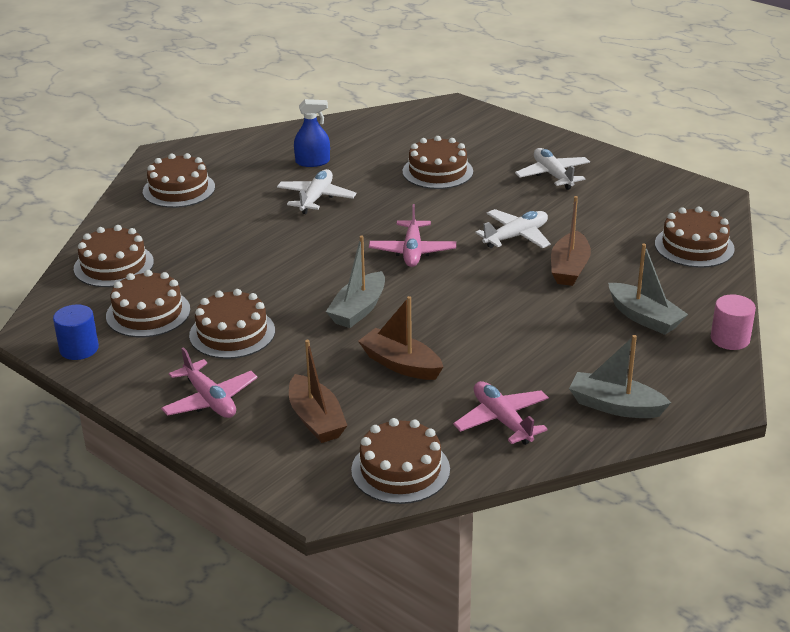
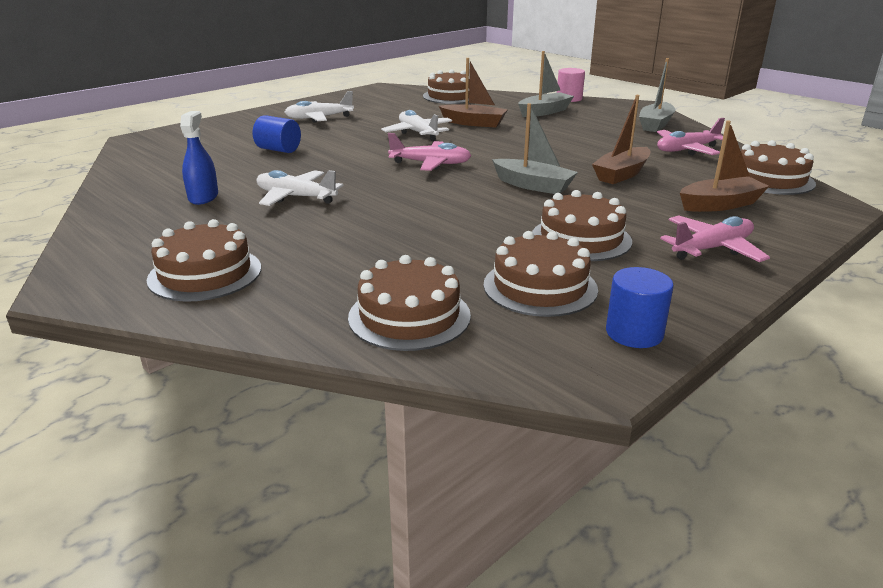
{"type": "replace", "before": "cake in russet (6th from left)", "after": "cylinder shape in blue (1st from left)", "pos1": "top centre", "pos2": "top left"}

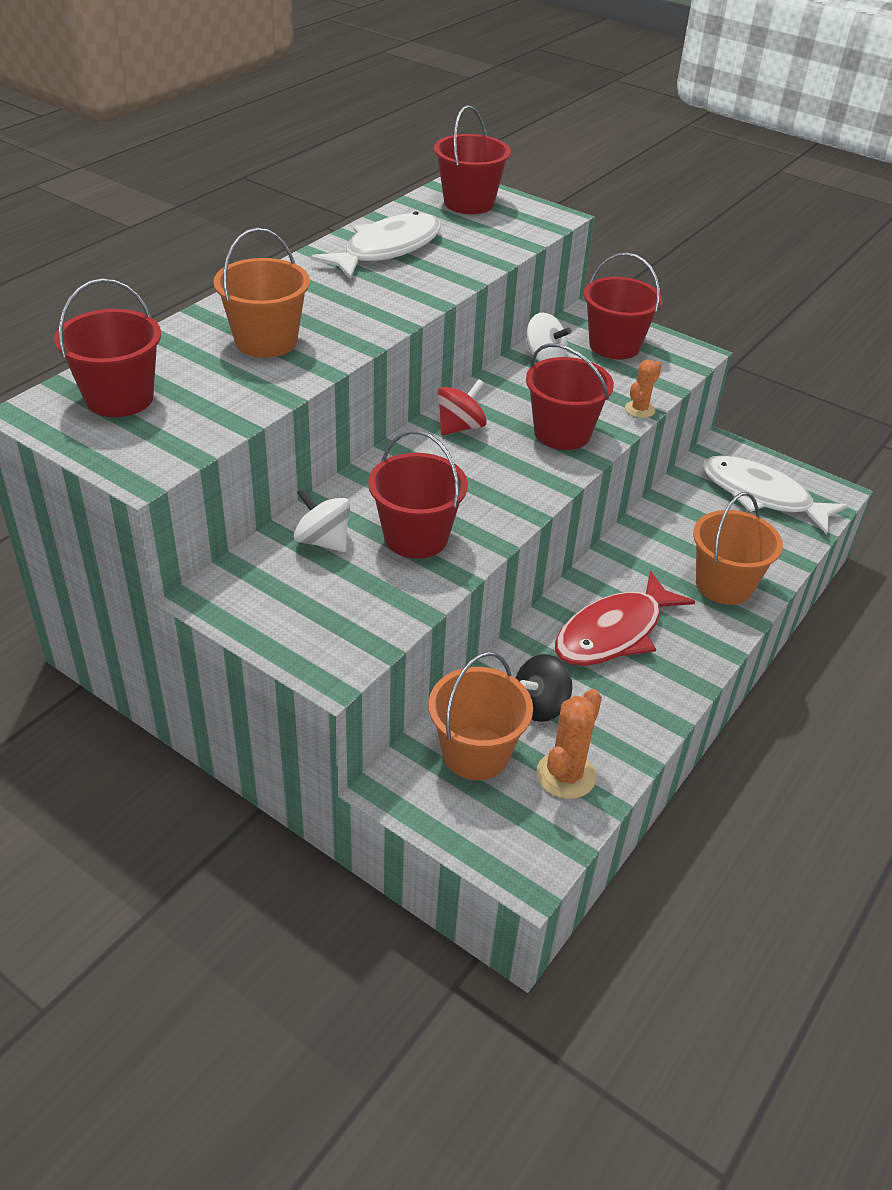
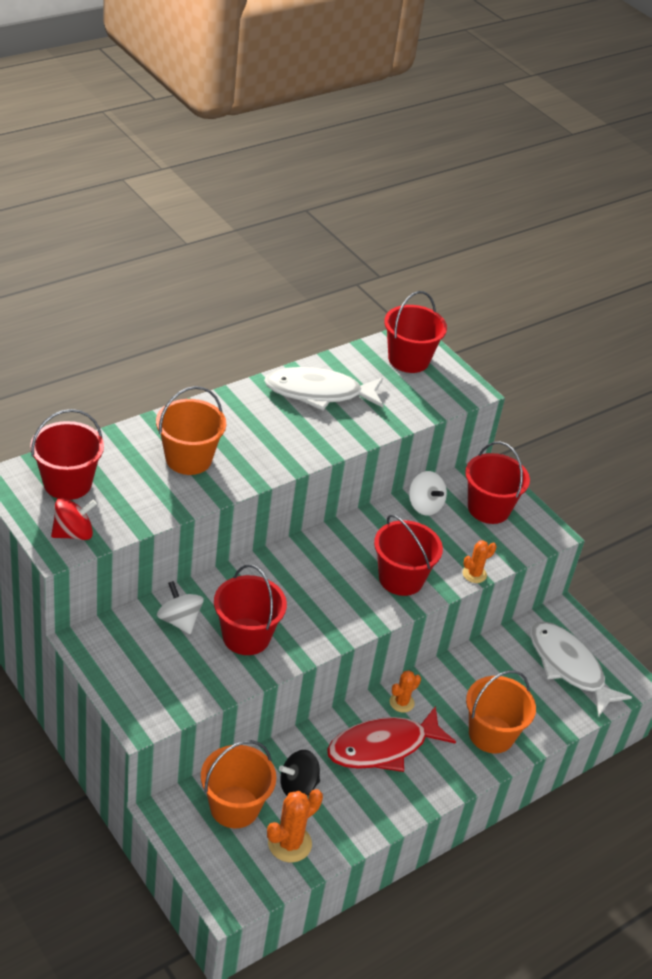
{"type": "rotate", "before": "fish figure in white (1st from left)", "pos1": "top centre", "pos2": "centre", "turn": -150}
{"type": "move", "before": "whirligig in red", "pos1": "centre", "pos2": "middle left"}
{"type": "insert", "after": "saguaro cactus in bright orange (2nd from left)", "pos2": "bottom centre"}

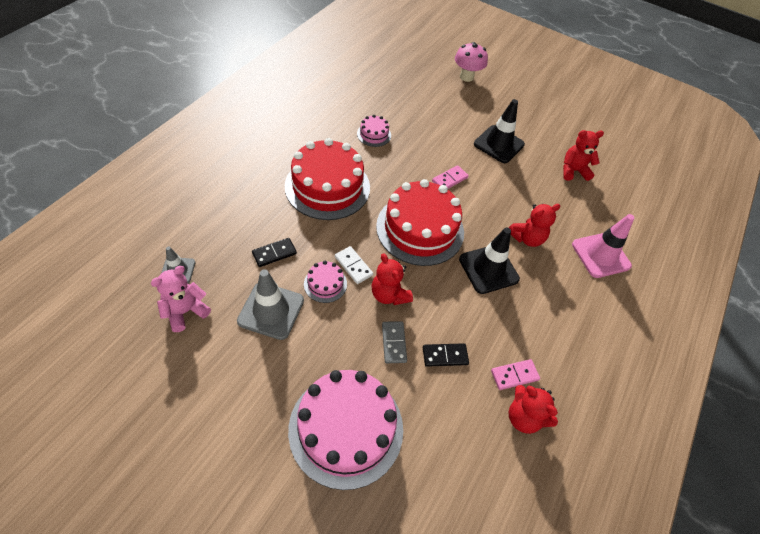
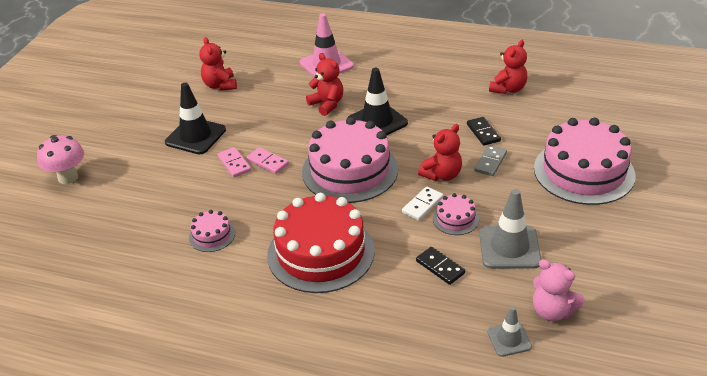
{"type": "recolor", "before": "cake in red (2nd from left)", "after": "cake in rosy (2nd from left)", "pos1": "centre", "pos2": "centre"}
{"type": "rotate", "before": "domino piece in grey", "pos1": "centre", "pos2": "middle right", "turn": -45}
{"type": "move", "before": "domino piece in rosy (2nd from left in the first image)", "after": "domino piece in rosy (1st from left)", "pos1": "bottom right", "pos2": "middle left"}

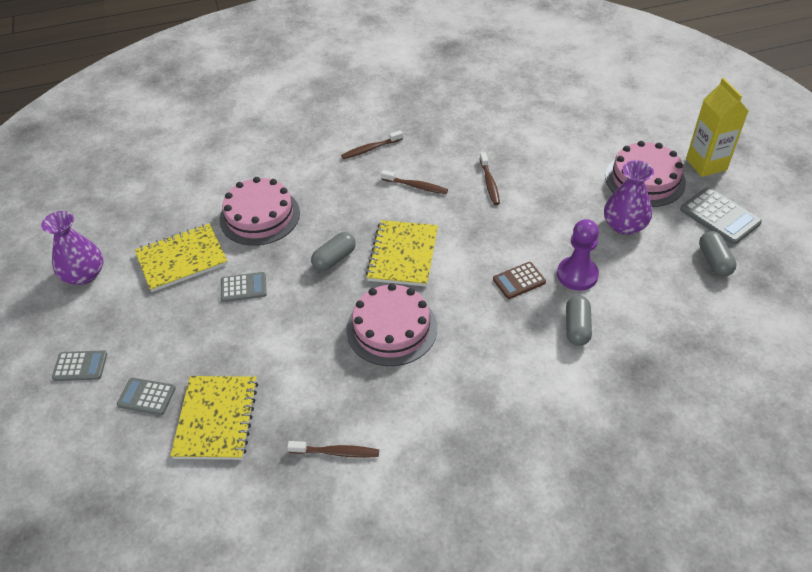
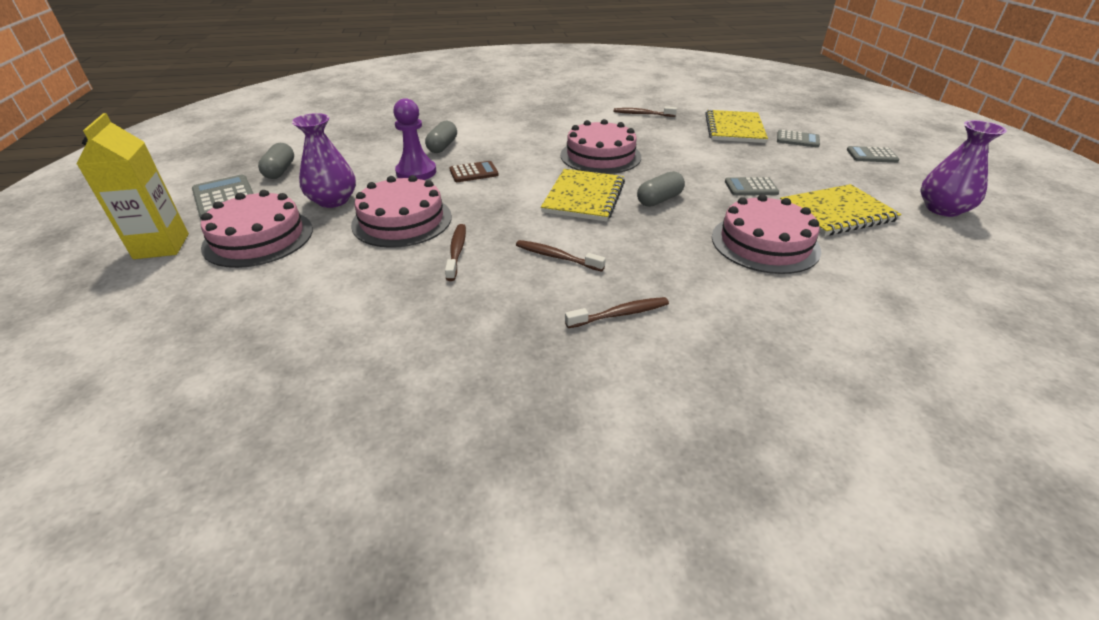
{"type": "insert", "after": "cake in rosy (2nd from left)", "pos2": "centre"}

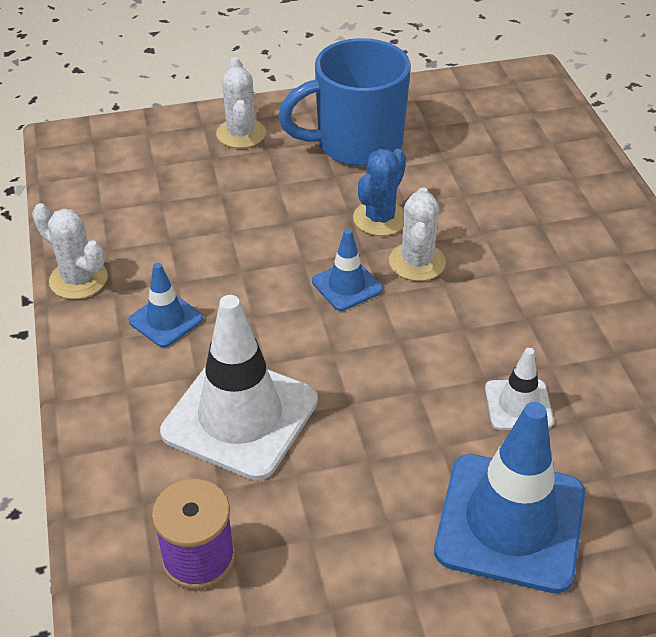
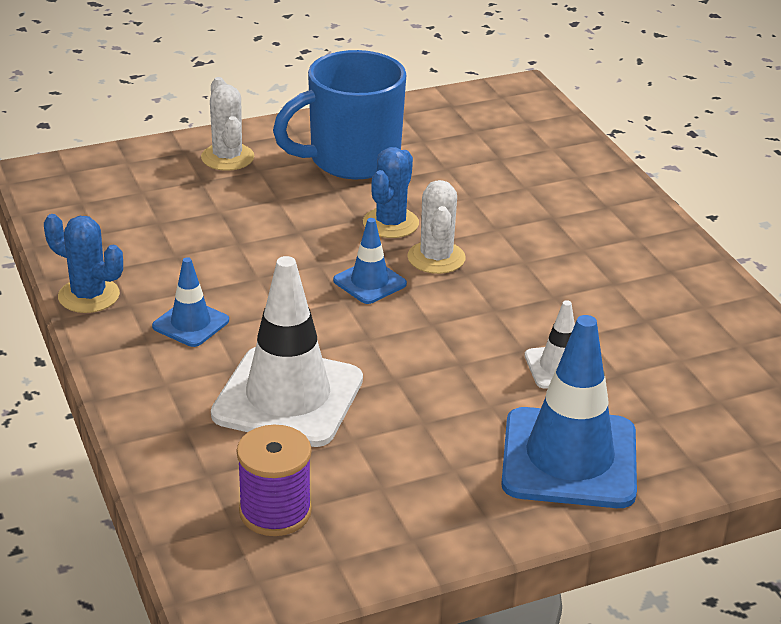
{"type": "recolor", "before": "saguaro cactus in white (1st from left)", "after": "saguaro cactus in blue (1st from left)", "pos1": "middle left", "pos2": "middle left"}

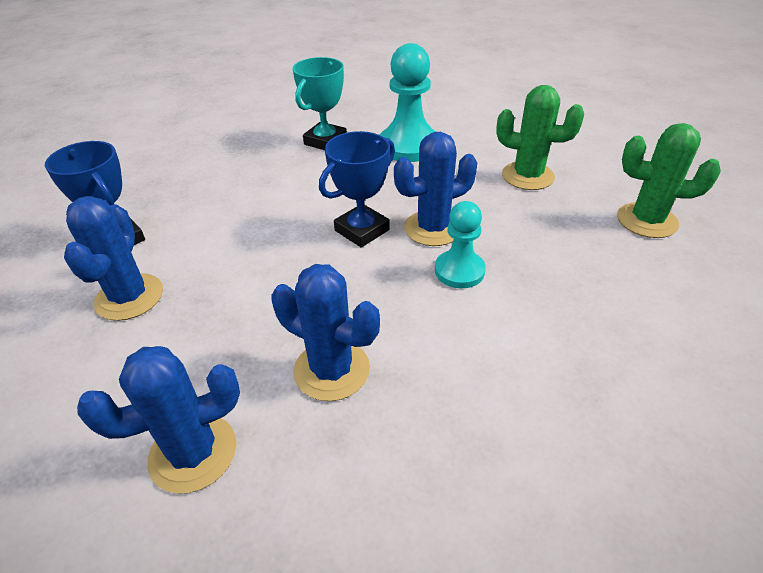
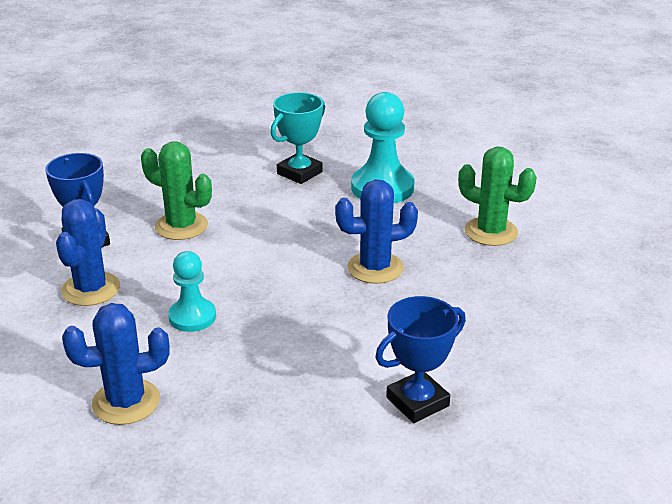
{"type": "delete", "before": "saguaro cactus in blue (3rd from left)", "pos1": "centre"}
{"type": "move", "before": "prize cup in blue (2nd from left)", "pos1": "top centre", "pos2": "bottom centre"}
{"type": "move", "before": "pawn in turquoise (2nd from left in the first image)", "after": "pawn in turquoise (1st from left)", "pos1": "centre", "pos2": "middle left"}
{"type": "move", "before": "saguaro cactus in leaf-green (2nd from left in the first image)", "after": "saguaro cactus in leaf-green (1st from left)", "pos1": "top right", "pos2": "middle left"}

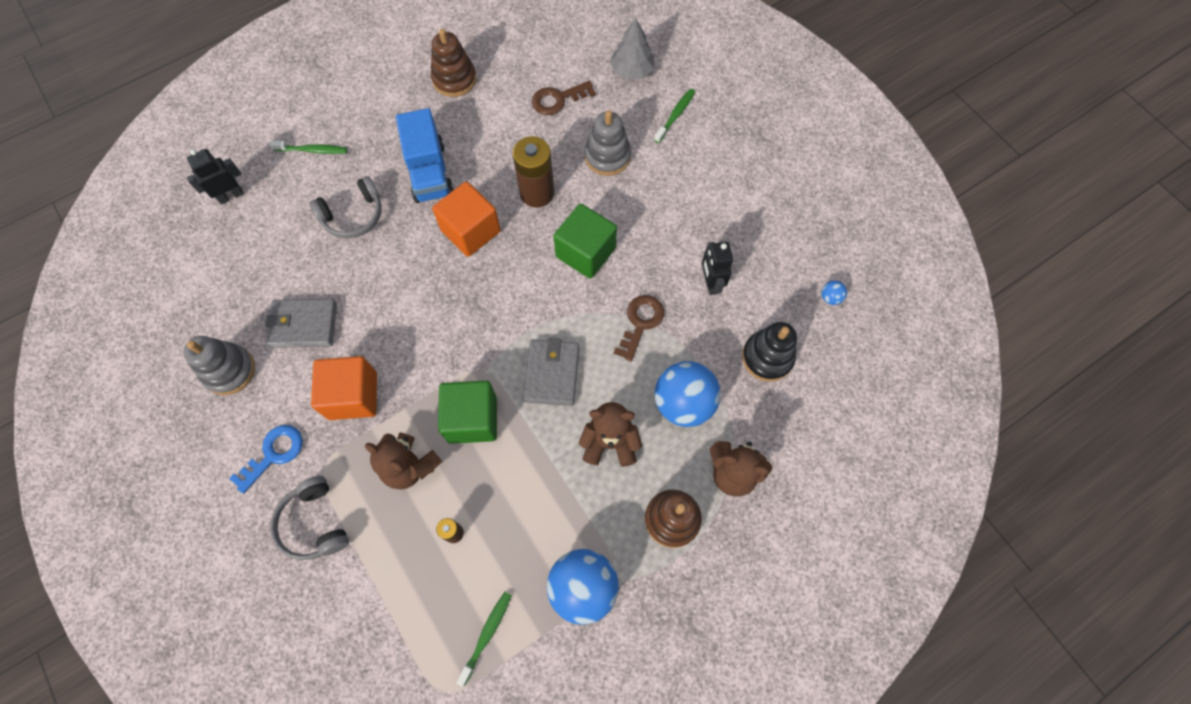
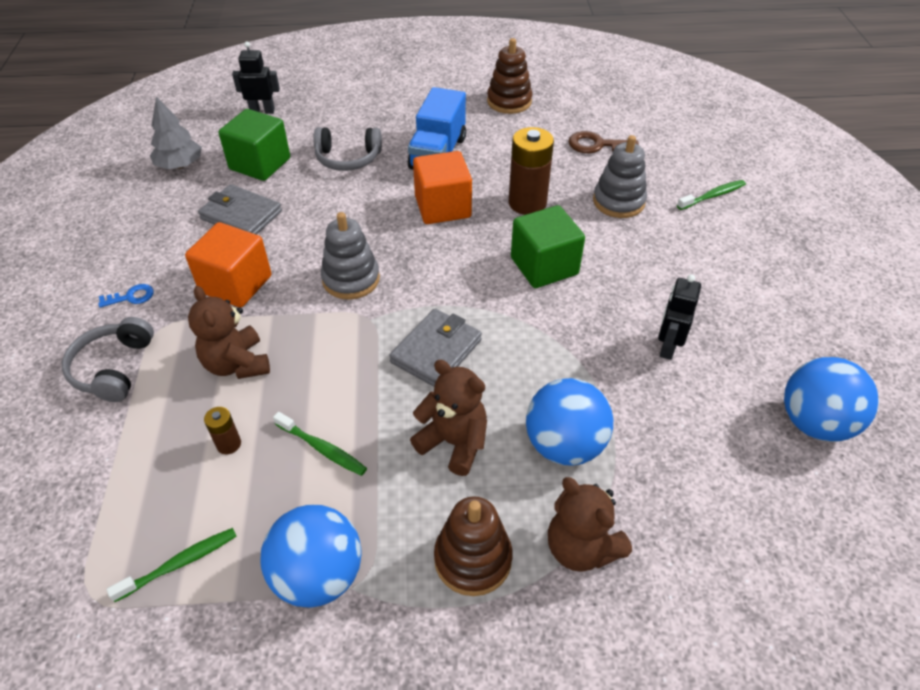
{"type": "move", "before": "stacking rings in grey (1st from left)", "pos1": "middle left", "pos2": "centre"}
{"type": "resize", "before": "door key in blue", "pos1": "middle left", "pos2": "middle left", "scale": 0.62}
{"type": "move", "before": "toothbrush in leaf-green (1st from left in the first image)", "after": "toothbrush in leaf-green (2nd from left)", "pos1": "top left", "pos2": "centre"}
{"type": "move", "before": "cube in leaf-green (1st from left)", "pos1": "centre", "pos2": "top left"}
{"type": "move", "before": "toy tree in grey", "pos1": "top centre", "pos2": "top left"}
{"type": "delete", "before": "door key in russet (2nd from left)", "pos1": "centre"}
{"type": "delete", "before": "stacking rings in black", "pos1": "centre"}
{"type": "resize", "before": "ball in blue (3rd from left)", "pos1": "middle right", "pos2": "middle right", "scale": 2.47}

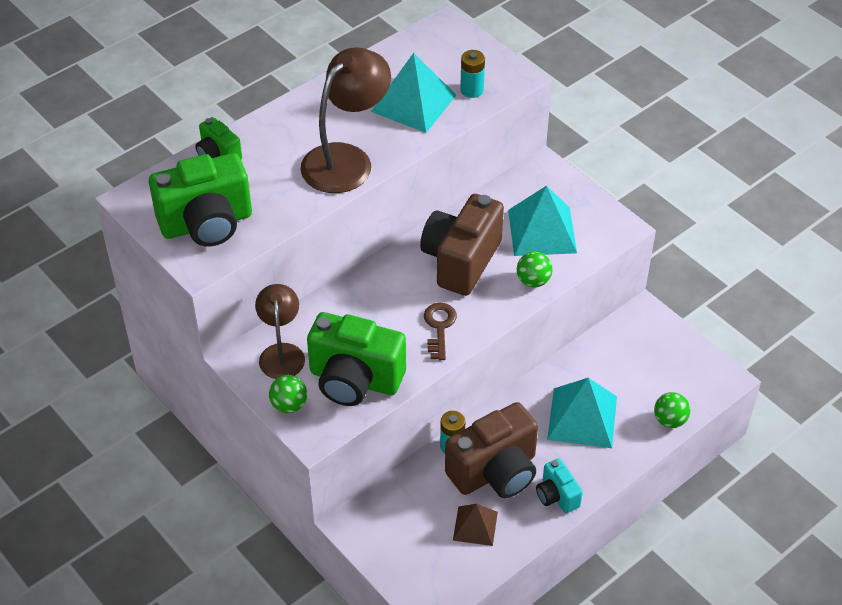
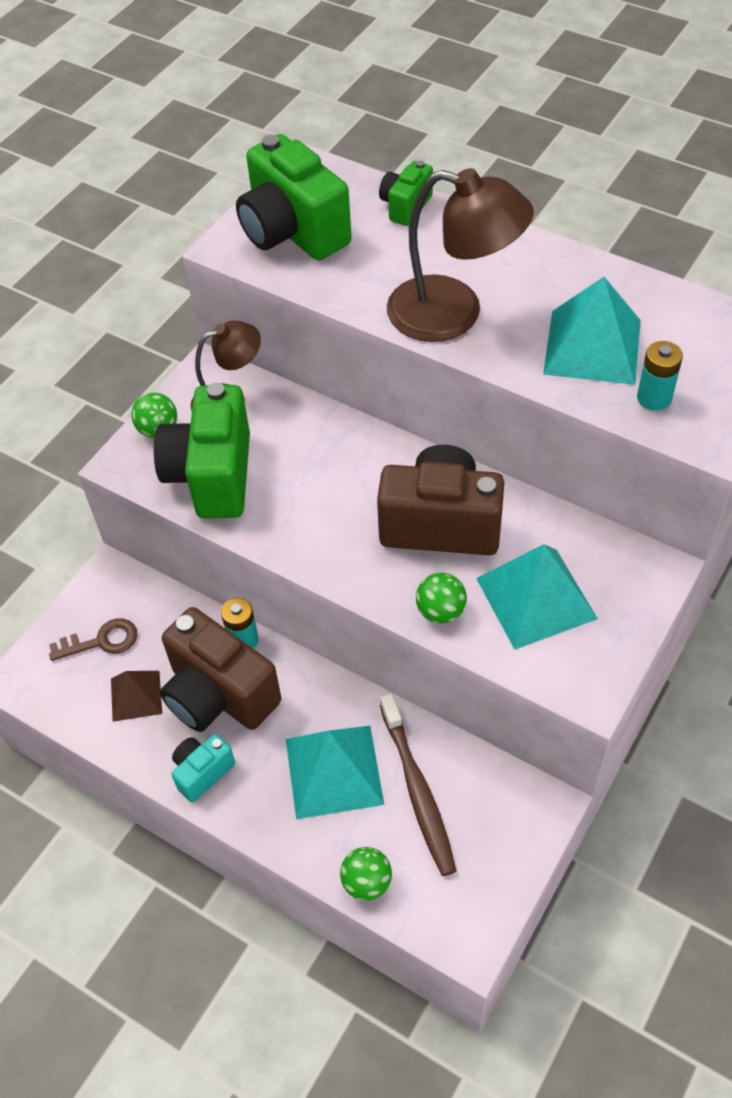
{"type": "move", "before": "door key in russet", "pos1": "centre", "pos2": "middle left"}
{"type": "insert", "after": "toothbrush in russet", "pos2": "bottom centre"}

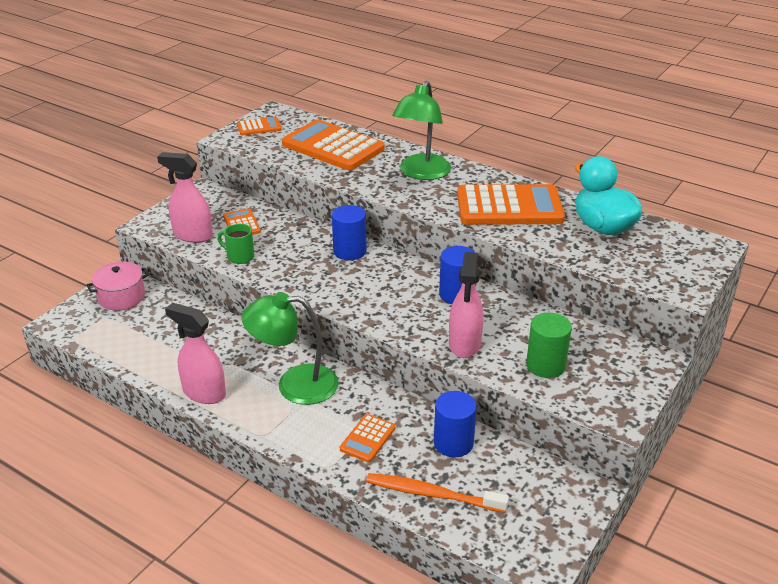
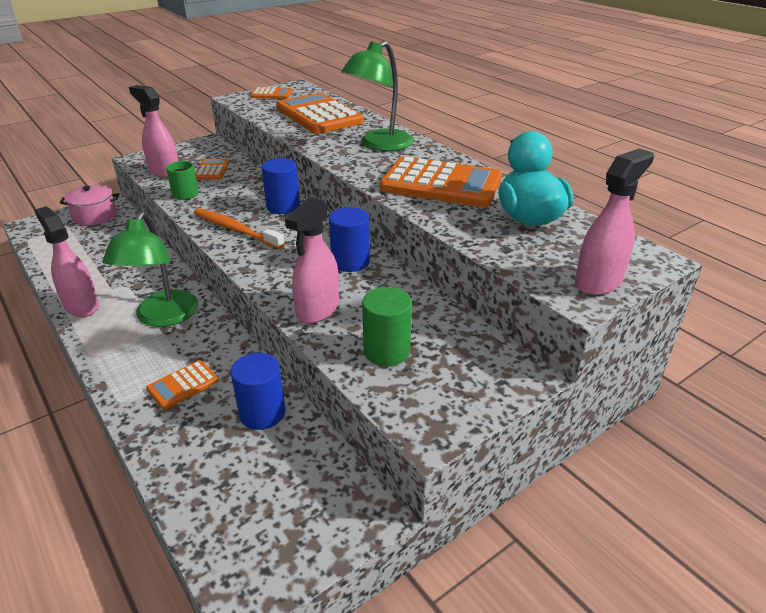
{"type": "rotate", "before": "lamp in leaf-green (1st from left)", "pos1": "centre", "pos2": "middle left", "turn": -105}
{"type": "move", "before": "toothbrush in bright orange", "pos1": "bottom centre", "pos2": "middle left"}
{"type": "insert", "after": "spray cleaner in rosy (4th from left)", "pos2": "middle right"}

